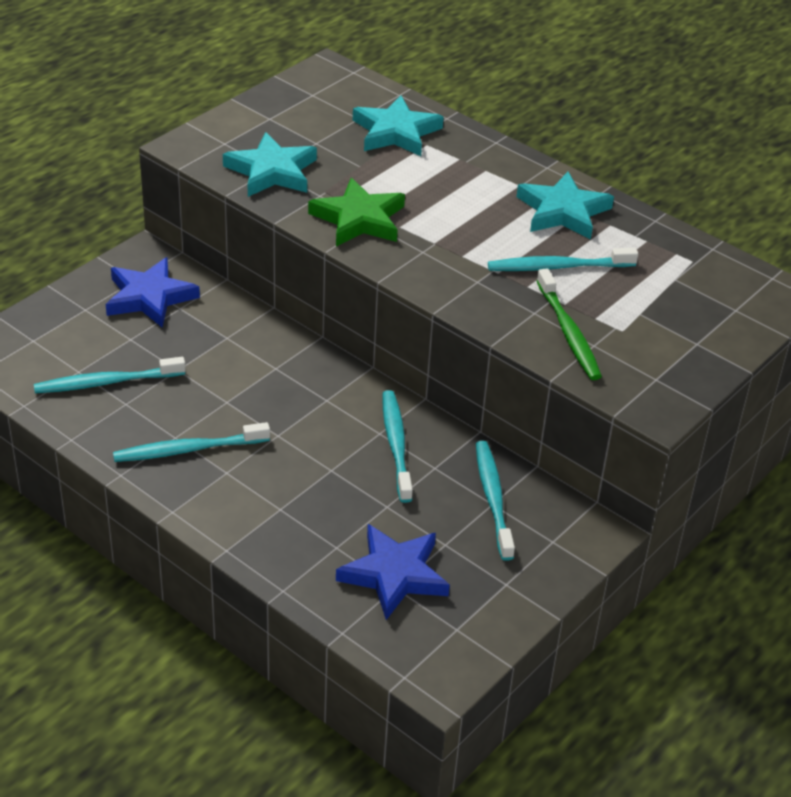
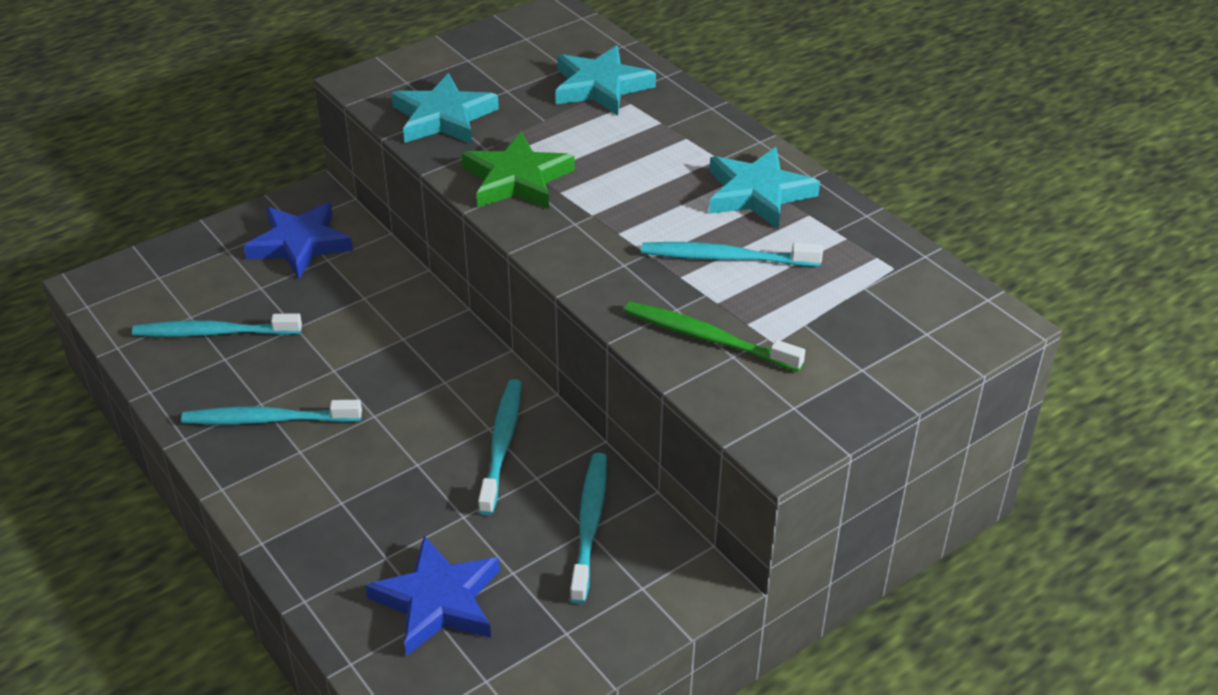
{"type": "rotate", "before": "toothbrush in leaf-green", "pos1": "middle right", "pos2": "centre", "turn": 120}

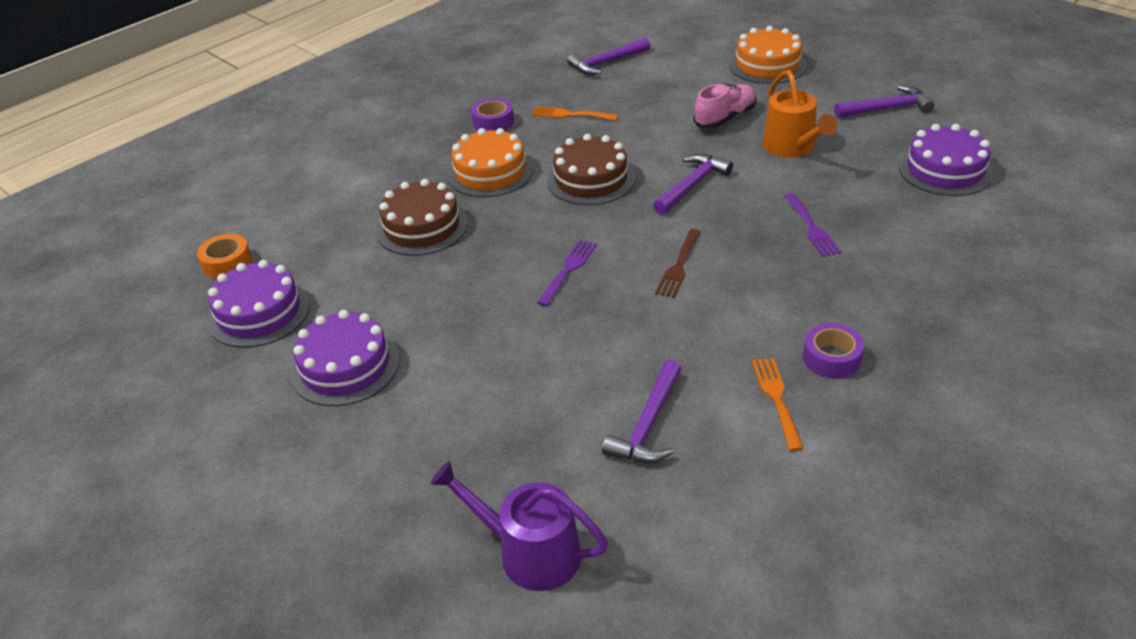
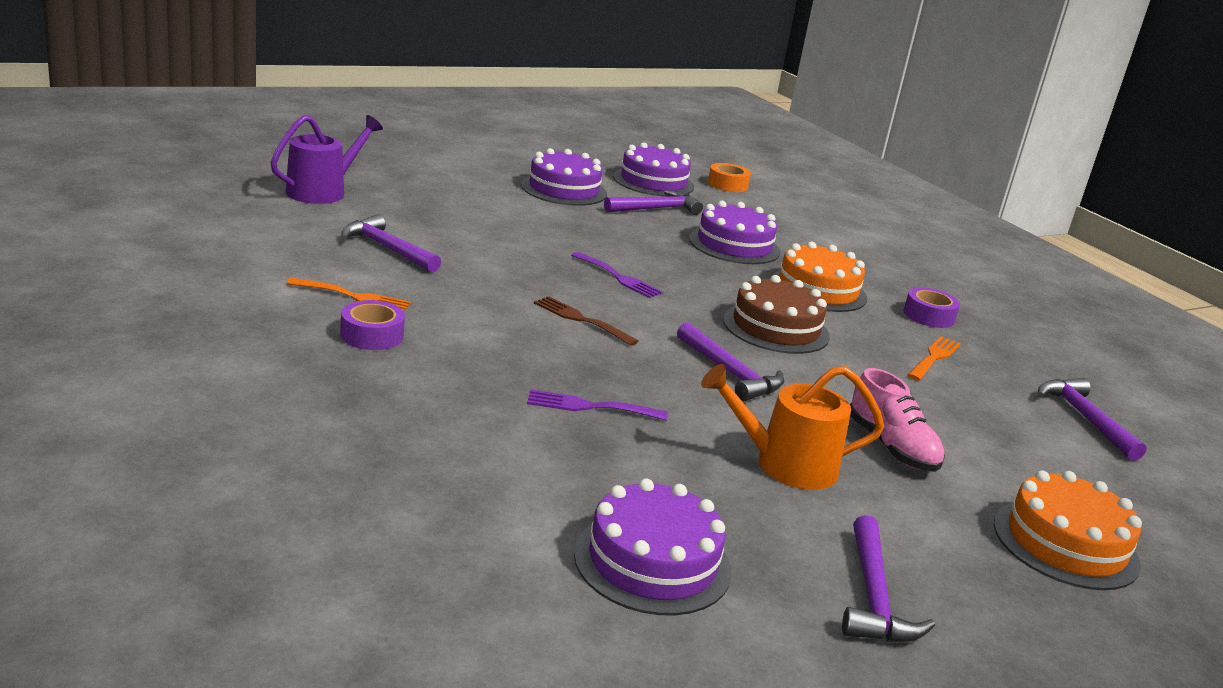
{"type": "recolor", "before": "cake in russet (1st from left)", "after": "cake in purple (4th from left)", "pos1": "centre", "pos2": "centre"}
{"type": "insert", "after": "hammer in purple (2nd from left)", "pos2": "top centre"}

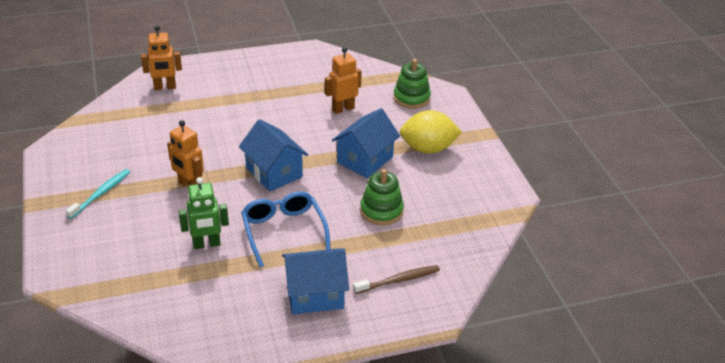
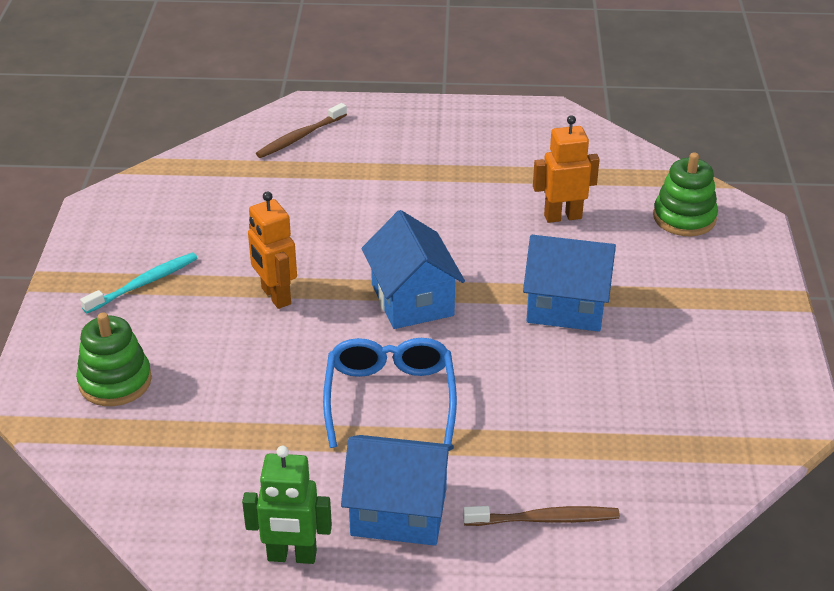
{"type": "replace", "before": "robot figure in bright orange (1st from left)", "after": "toothbrush in russet (1st from left)", "pos1": "top left", "pos2": "top centre"}
{"type": "move", "before": "robot figure in leaf-green", "pos1": "middle left", "pos2": "bottom centre"}
{"type": "rotate", "before": "cottage in blue (3rd from left)", "pos1": "centre", "pos2": "middle right", "turn": 45}
{"type": "move", "before": "stacking rings in leaf-green (1st from left)", "pos1": "centre", "pos2": "middle left"}
{"type": "delete", "before": "lemon in yellow", "pos1": "centre"}

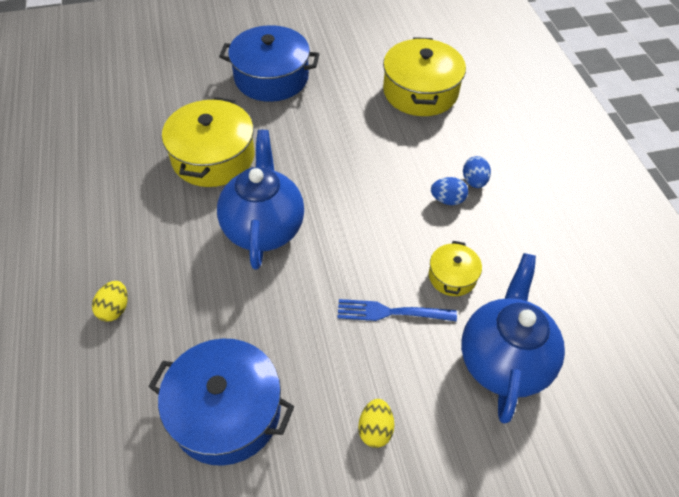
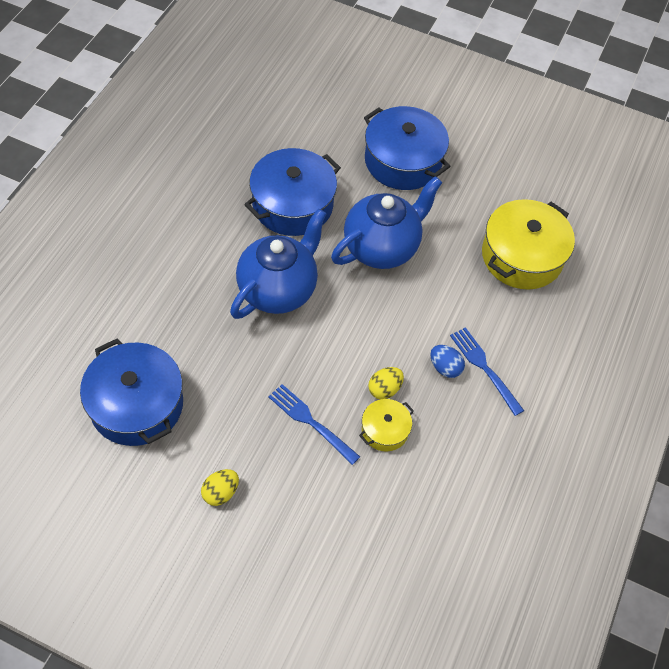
{"type": "move", "before": "toy egg in yellow (1st from left in the first image)", "after": "toy egg in yellow (2nd from left)", "pos1": "middle left", "pos2": "centre"}
{"type": "recolor", "before": "pot in yellow (1st from left)", "after": "pot in blue (2nd from left)", "pos1": "top left", "pos2": "top centre"}
{"type": "move", "before": "china teapot in blue (2nd from left)", "pos1": "bottom right", "pos2": "top centre"}
{"type": "replace", "before": "toy egg in blue (2nd from left)", "after": "dinner fork in blue (2nd from left)", "pos1": "middle right", "pos2": "middle right"}

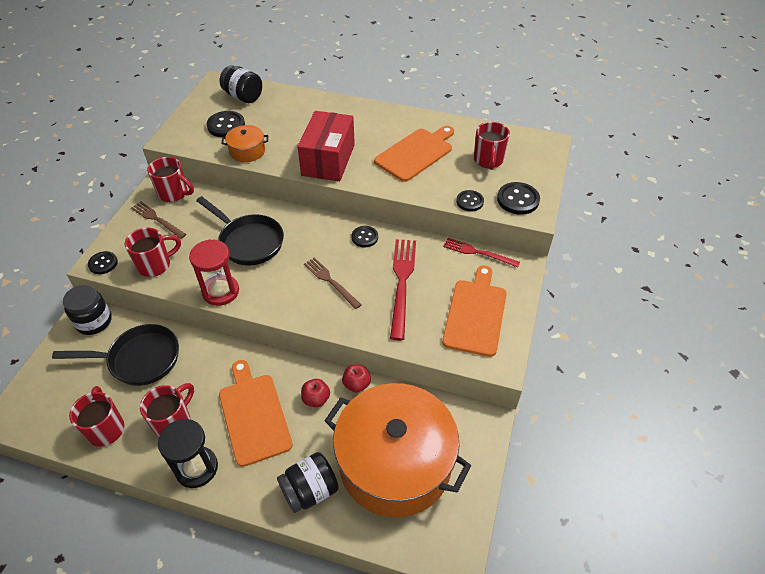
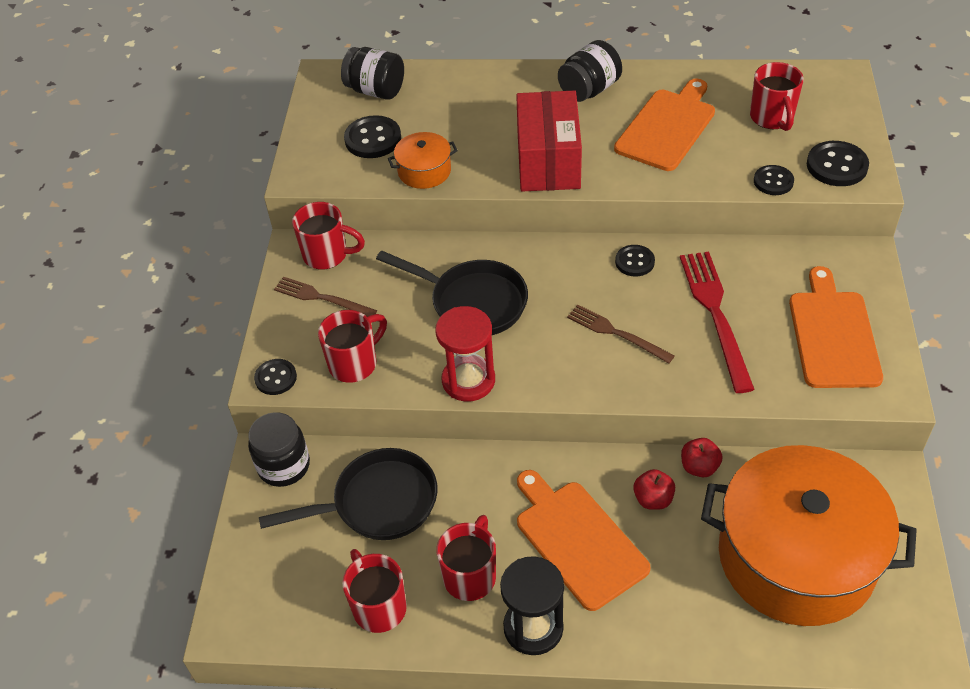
{"type": "move", "before": "preserve jar in black (3rd from left)", "pos1": "bottom centre", "pos2": "top centre"}
{"type": "delete", "before": "dinner fork in red (2nd from left)", "pos1": "centre"}

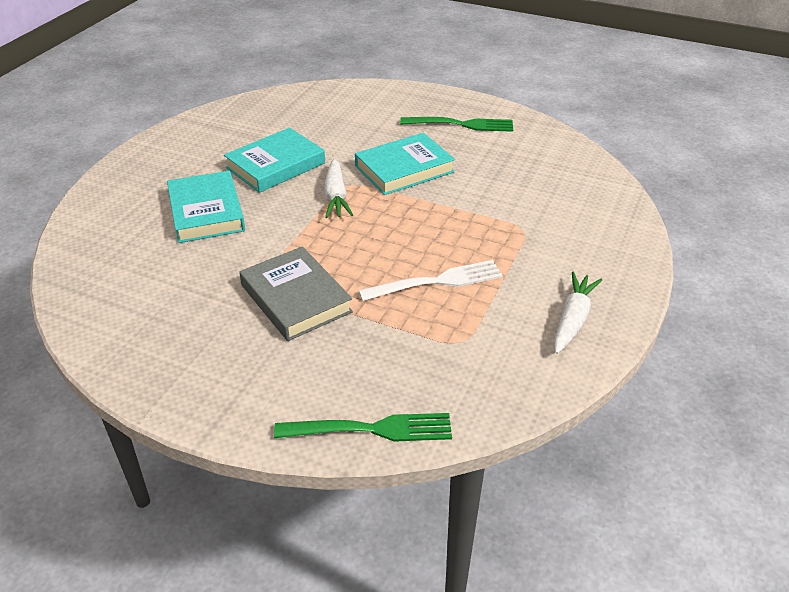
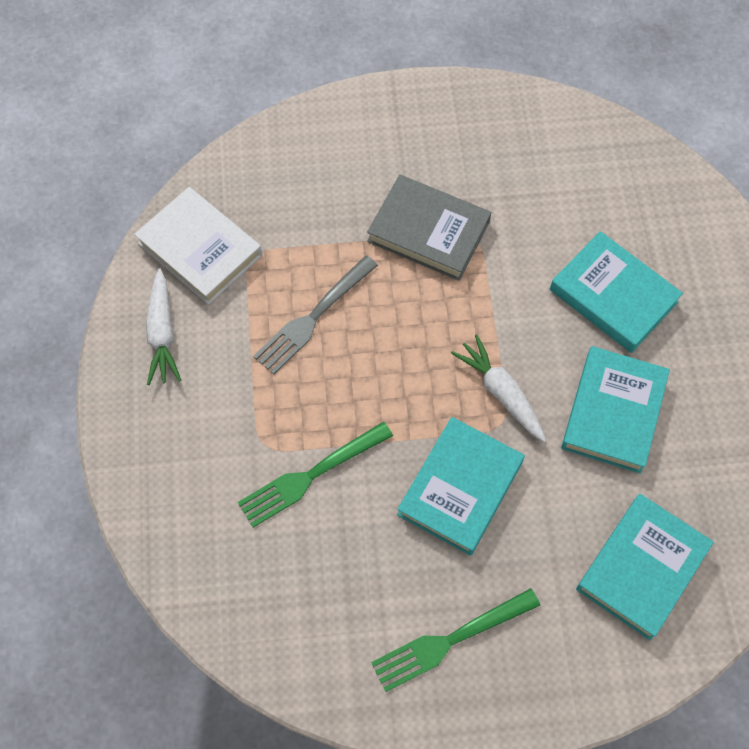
{"type": "move", "before": "dinner fork in leaf-green (1st from left)", "pos1": "bottom centre", "pos2": "centre"}
{"type": "recolor", "before": "dinner fork in white", "after": "dinner fork in grey", "pos1": "centre", "pos2": "centre"}
{"type": "insert", "after": "book in white", "pos2": "top left"}
{"type": "insert", "after": "book in turquoise (4th from left)", "pos2": "bottom right"}

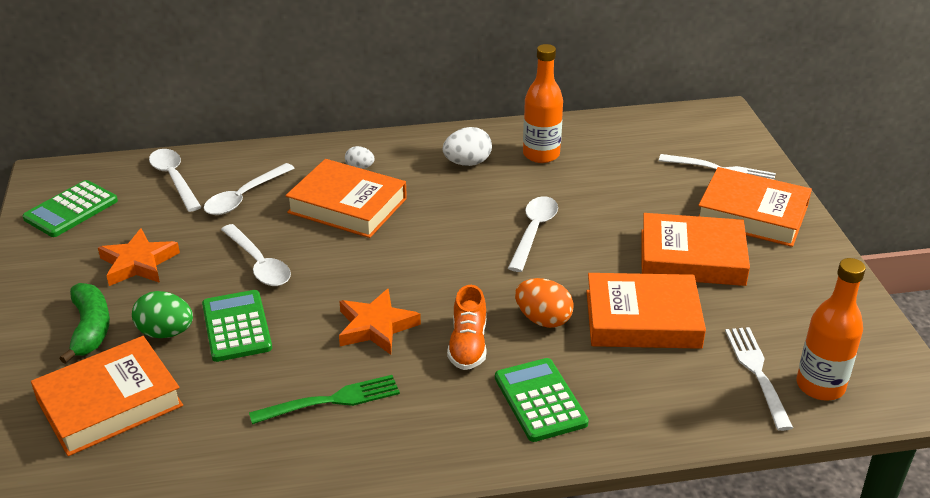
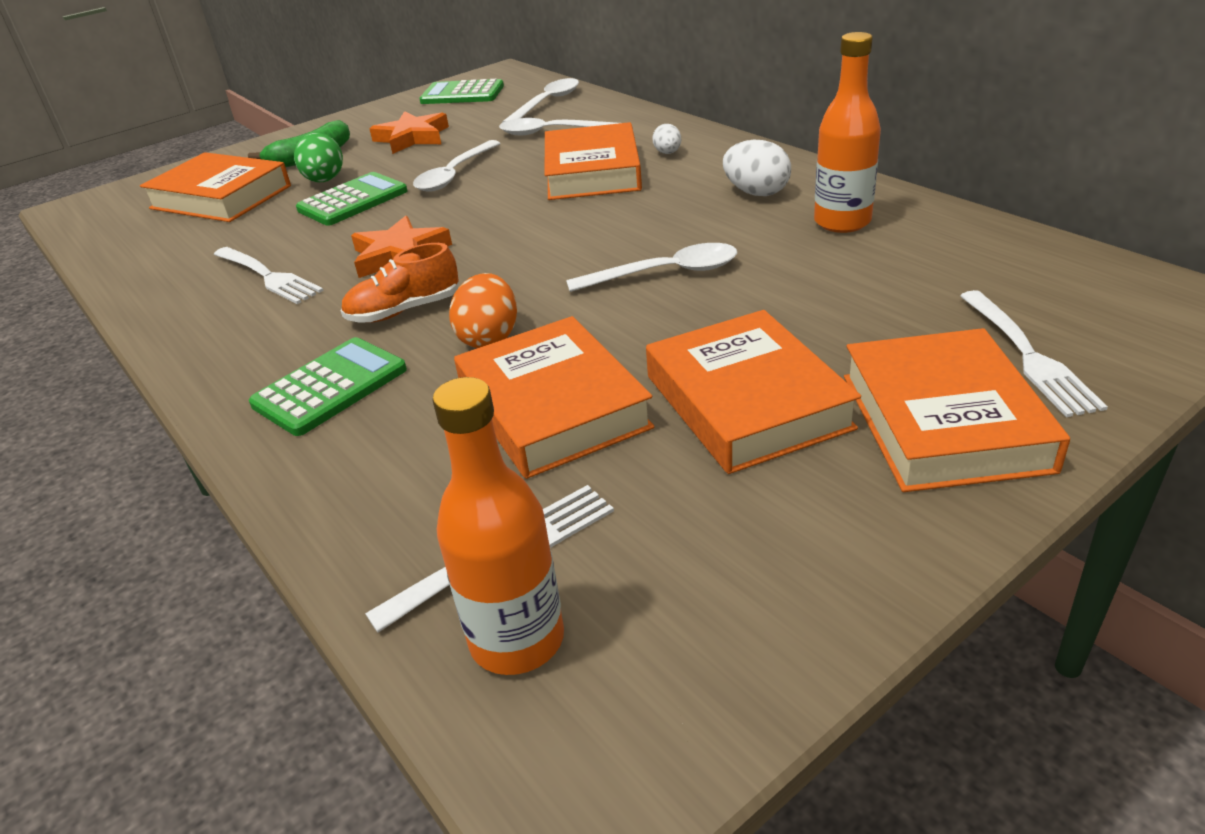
{"type": "recolor", "before": "dinner fork in leaf-green", "after": "dinner fork in white (1st from left)", "pos1": "bottom centre", "pos2": "top left"}

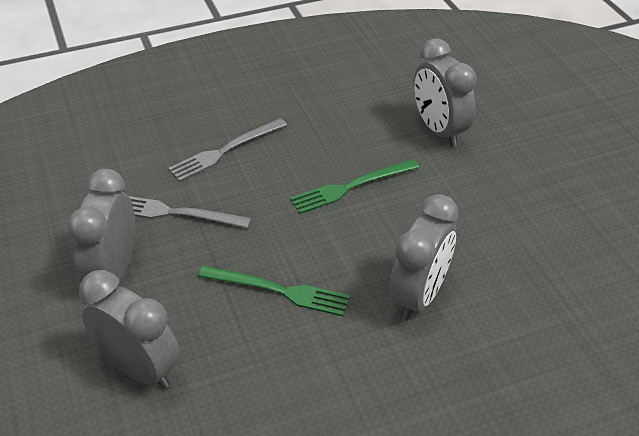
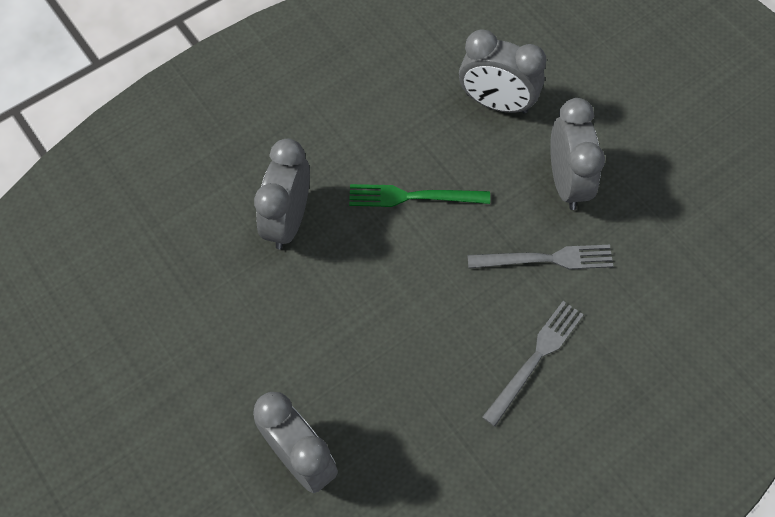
{"type": "delete", "before": "dinner fork in leaf-green (2nd from left)", "pos1": "centre"}

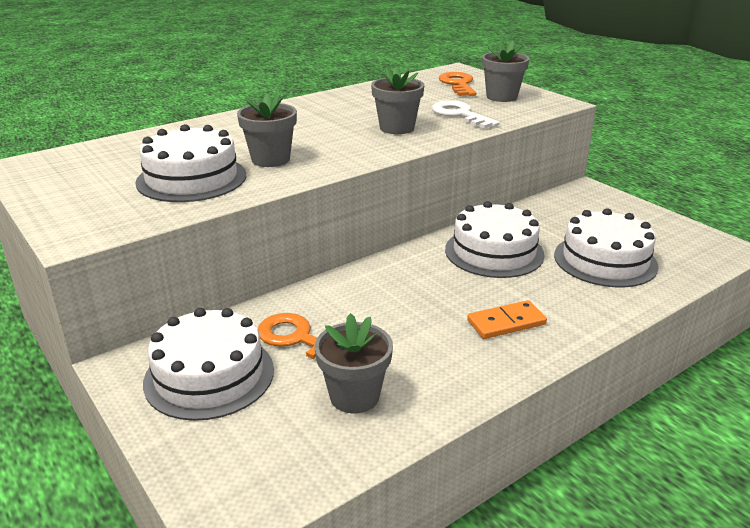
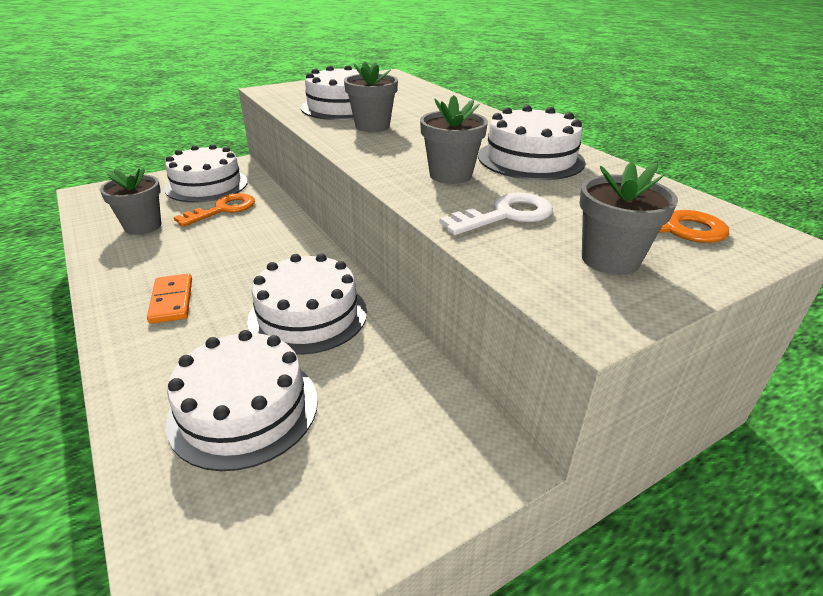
{"type": "insert", "after": "cake in white (5th from left)", "pos2": "top centre"}

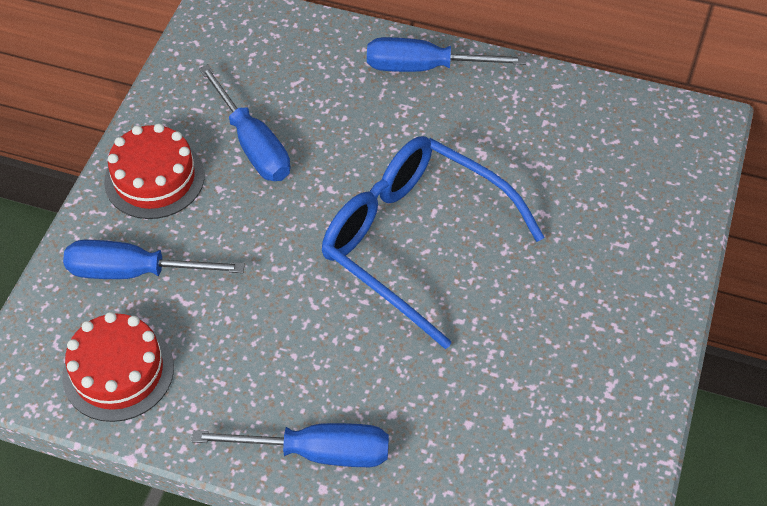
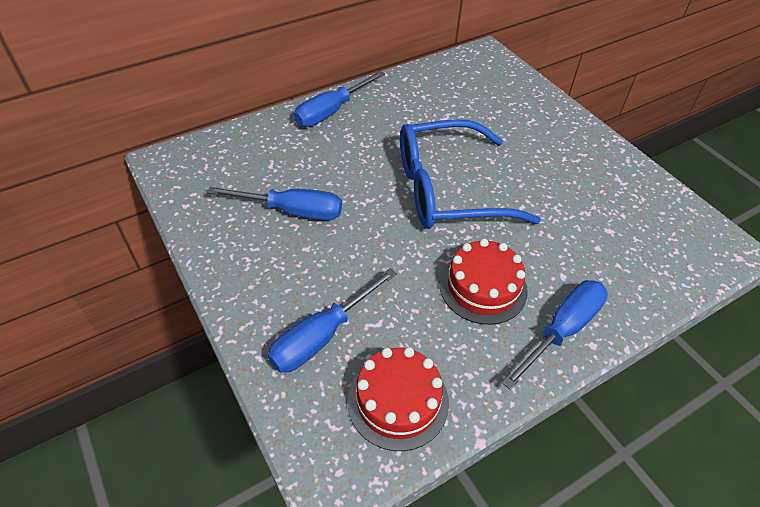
{"type": "move", "before": "cake in red (2nd from left)", "pos1": "middle left", "pos2": "centre"}

